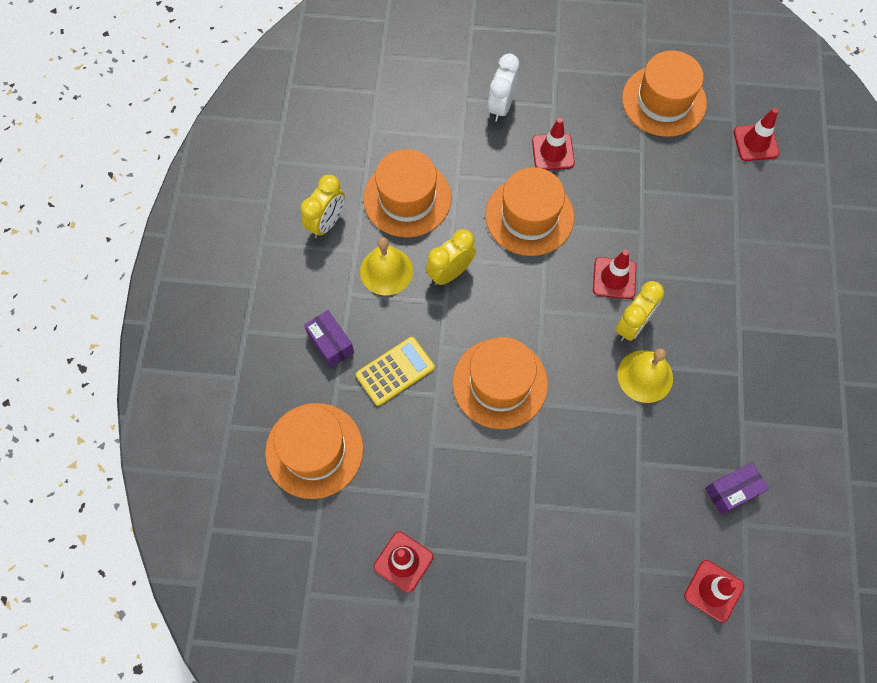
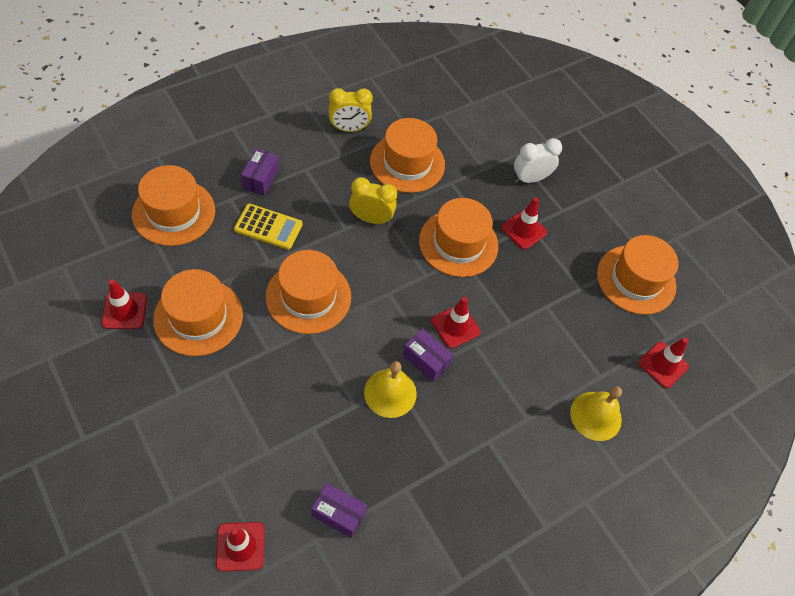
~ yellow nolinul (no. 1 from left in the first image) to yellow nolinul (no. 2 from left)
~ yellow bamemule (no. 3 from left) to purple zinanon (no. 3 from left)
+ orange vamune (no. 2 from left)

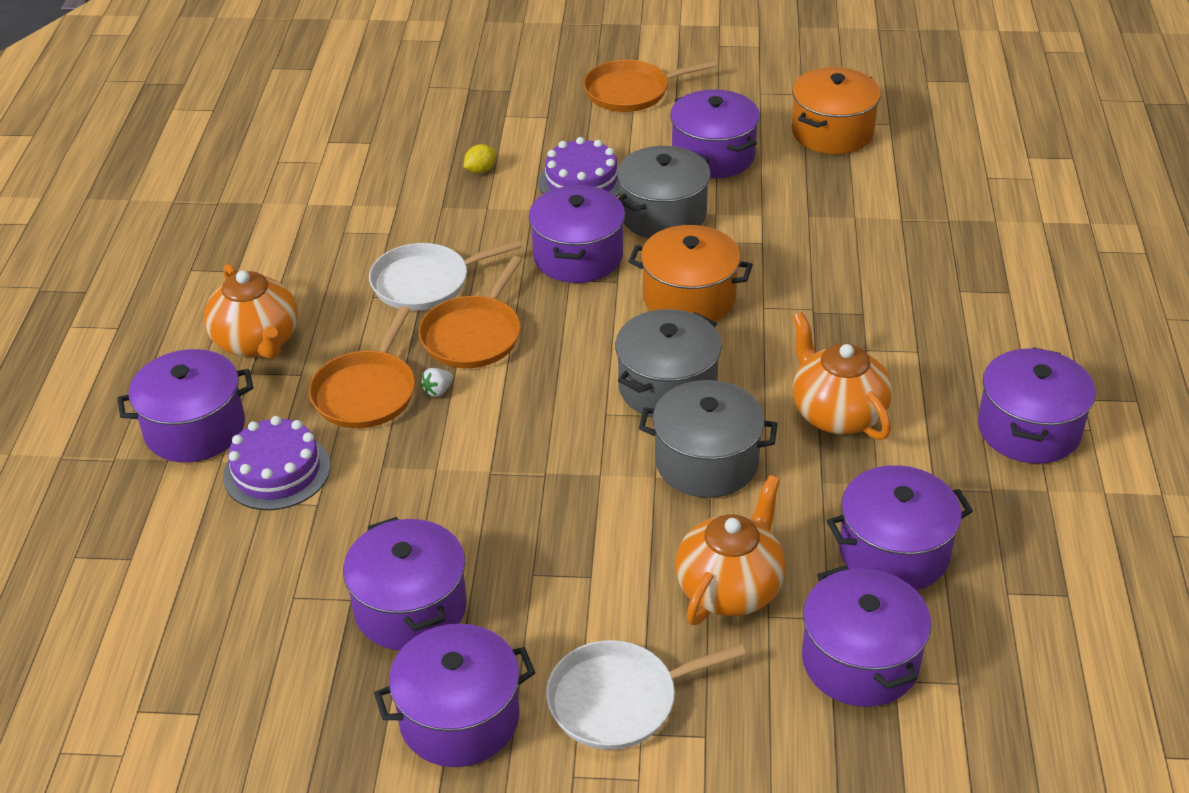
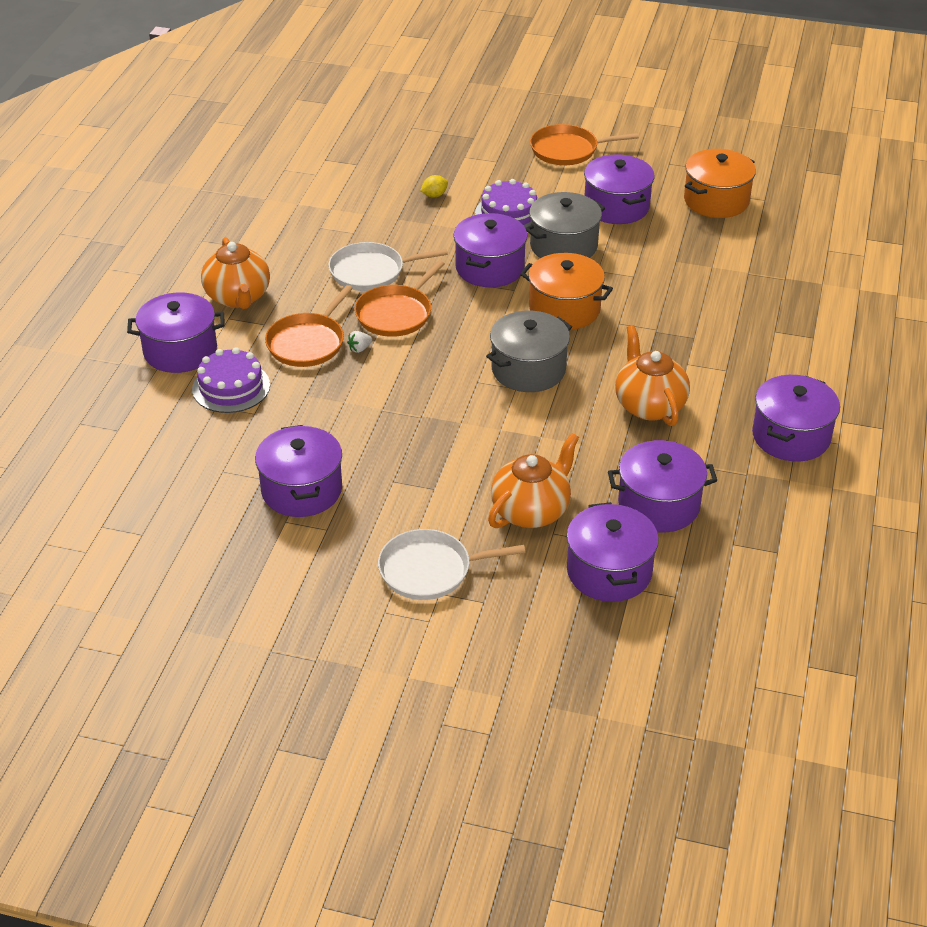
- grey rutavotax (no. 3 from left)
- purple rutavotax (no. 3 from left)

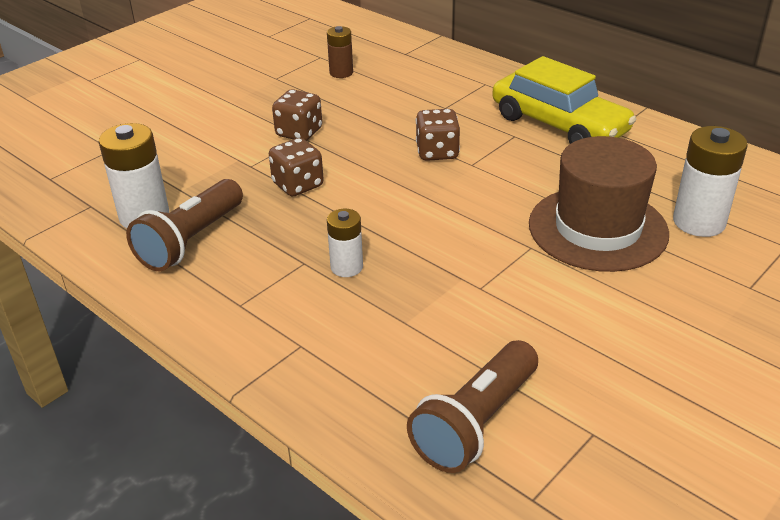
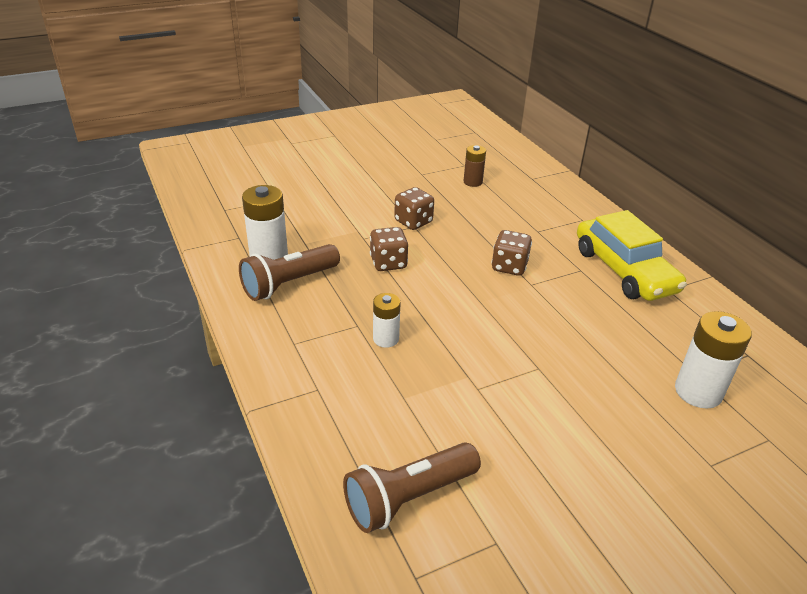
- brown vamune

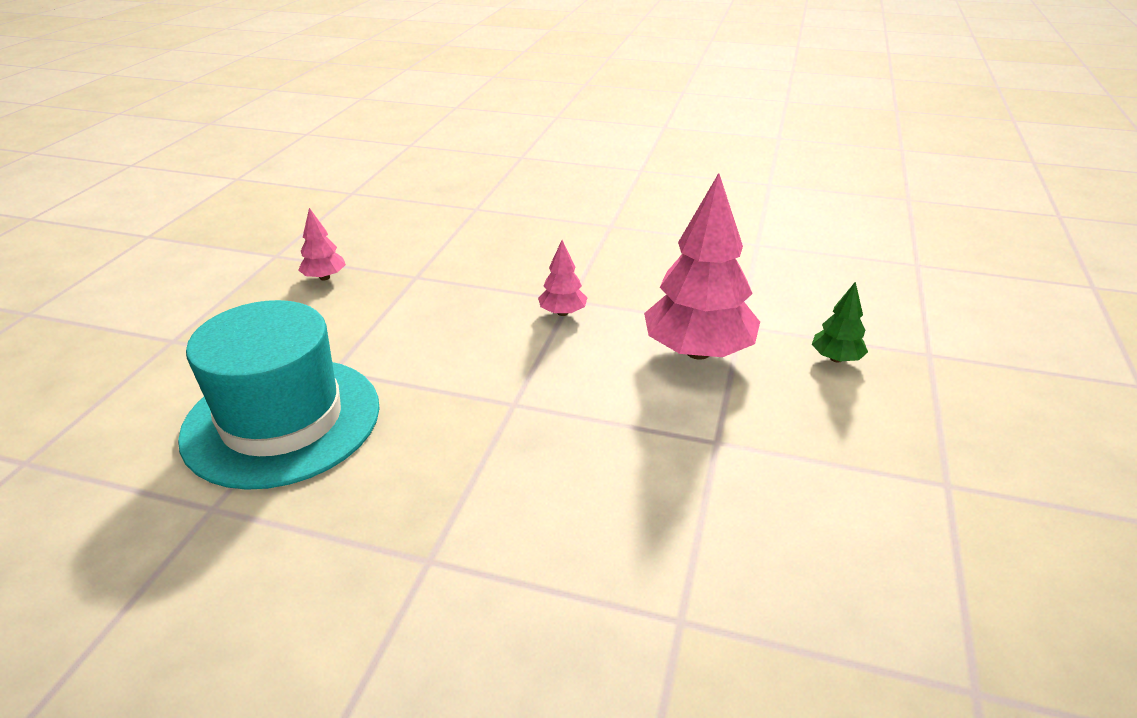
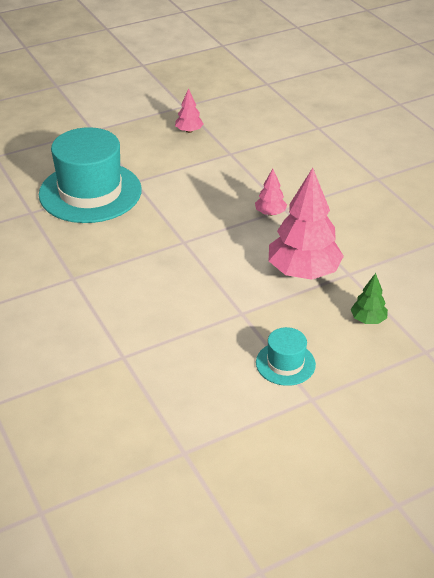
+ turquoise vamune (no. 2 from left)

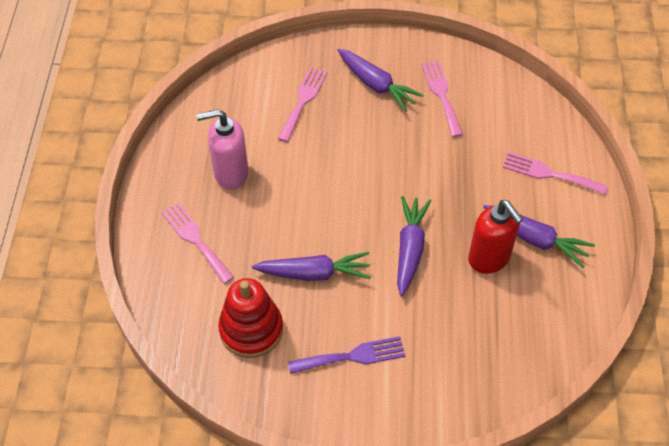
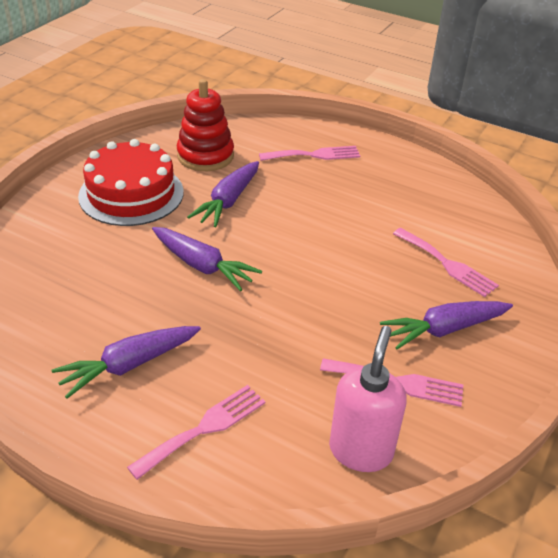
~ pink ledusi
- red ledusi
~ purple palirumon to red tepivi

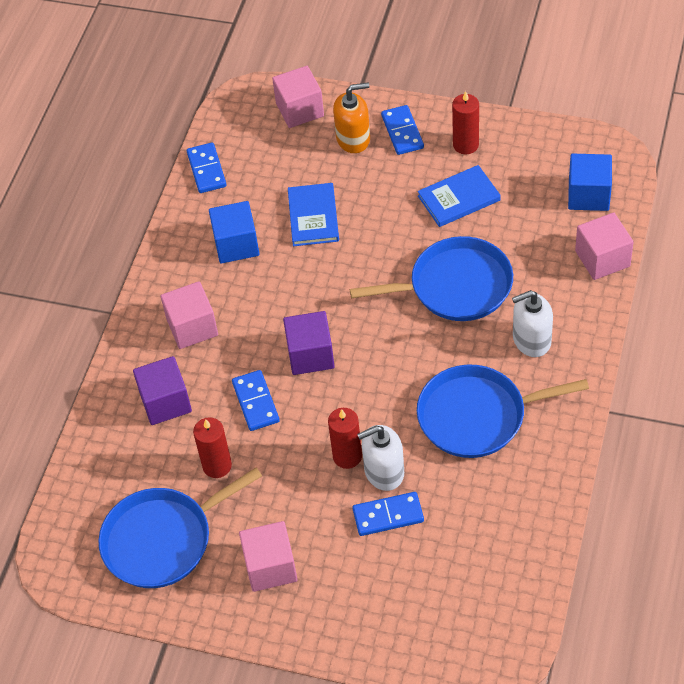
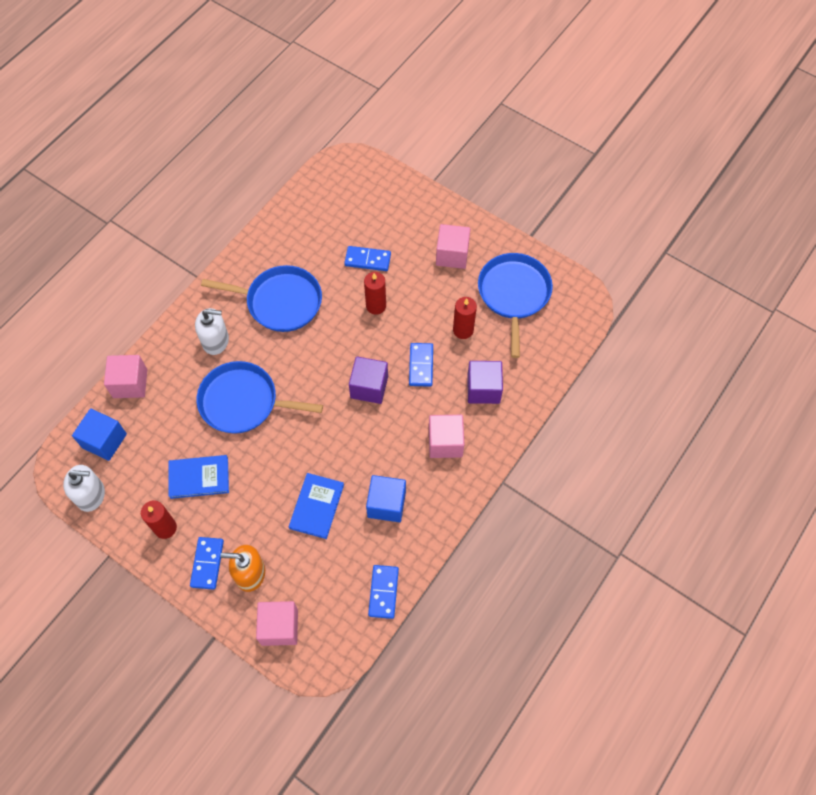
~ white ledusi (no. 1 from left)
~ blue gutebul (no. 1 from left in the first image) 75 degrees counterclockwise

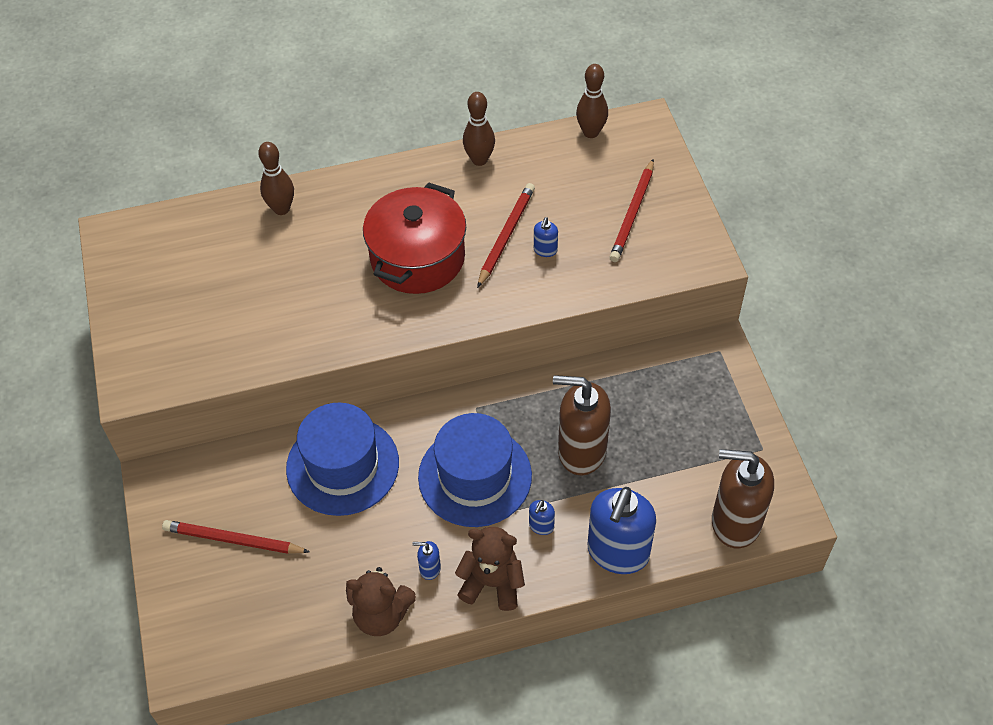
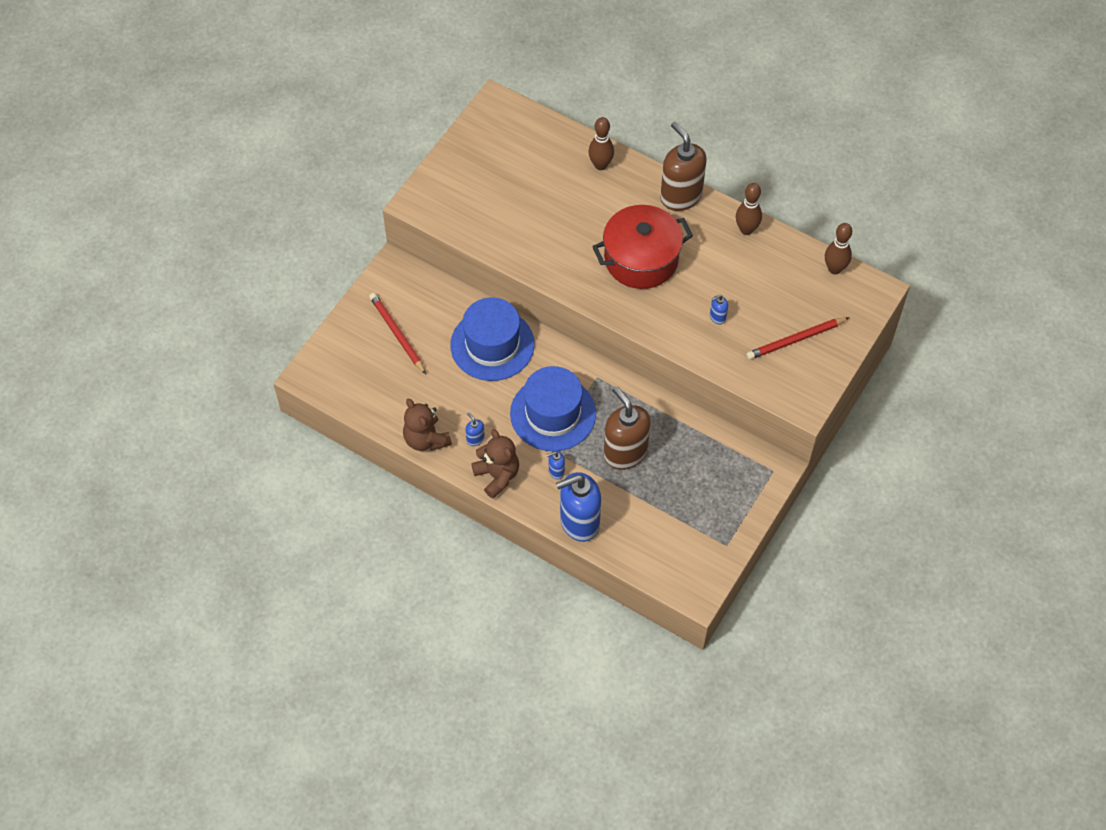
- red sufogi (no. 2 from left)
~ brown ledusi (no. 2 from left)

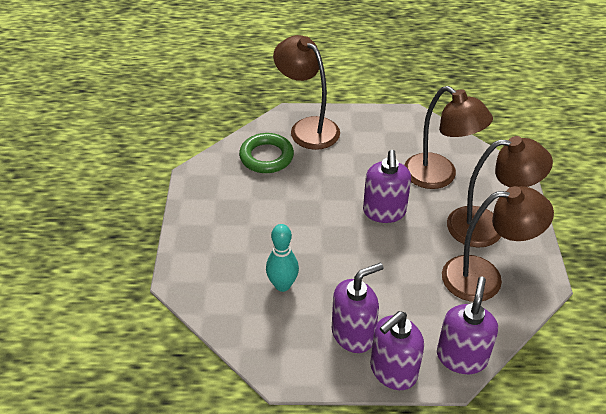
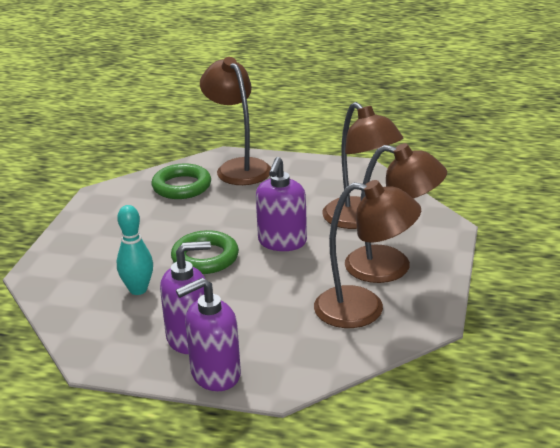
- purple ledusi (no. 4 from left)
+ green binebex (no. 2 from left)

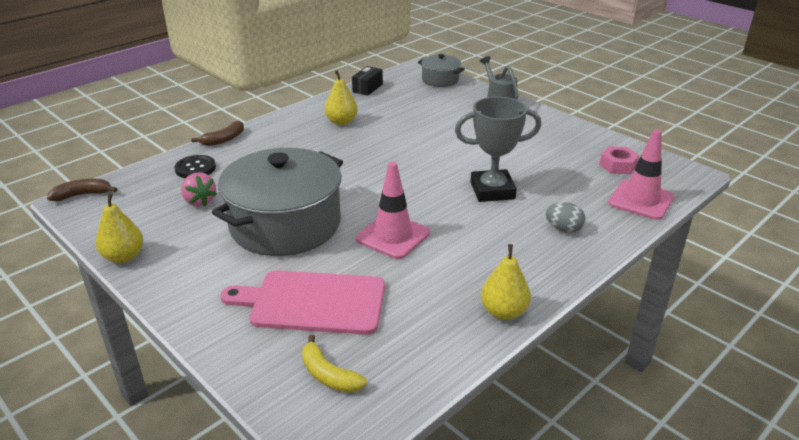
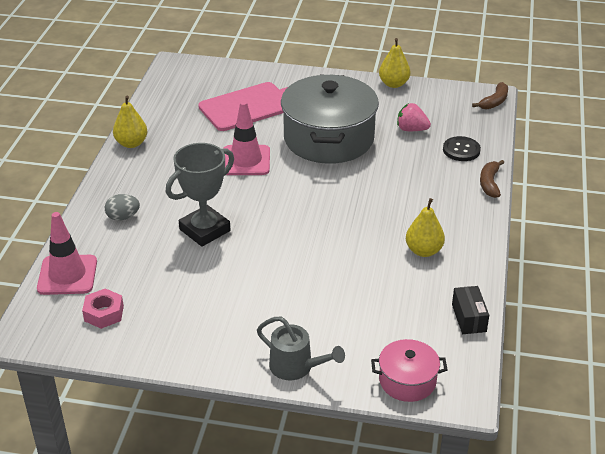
~ grey rutavotax (no. 2 from left) to pink rutavotax
- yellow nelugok

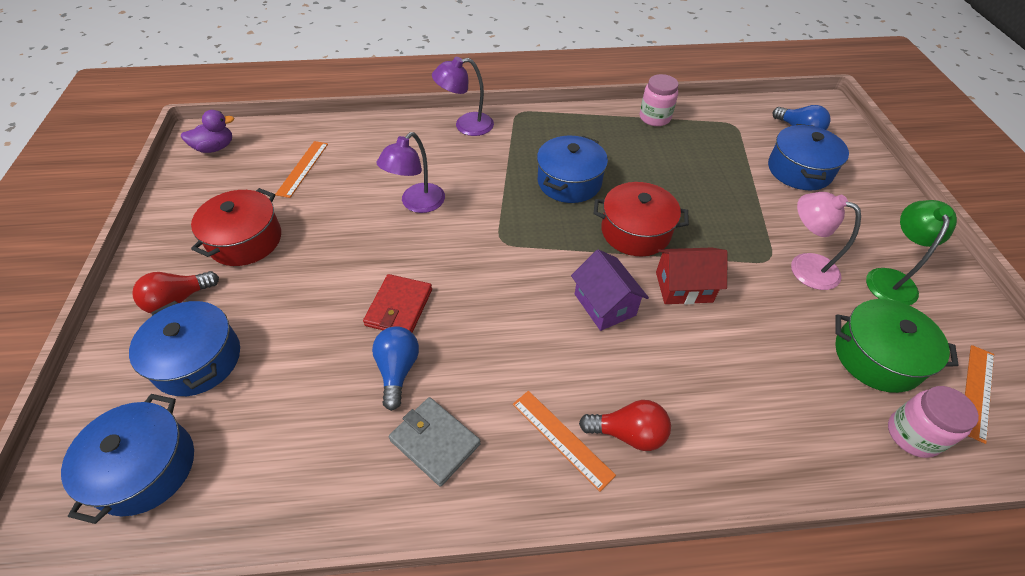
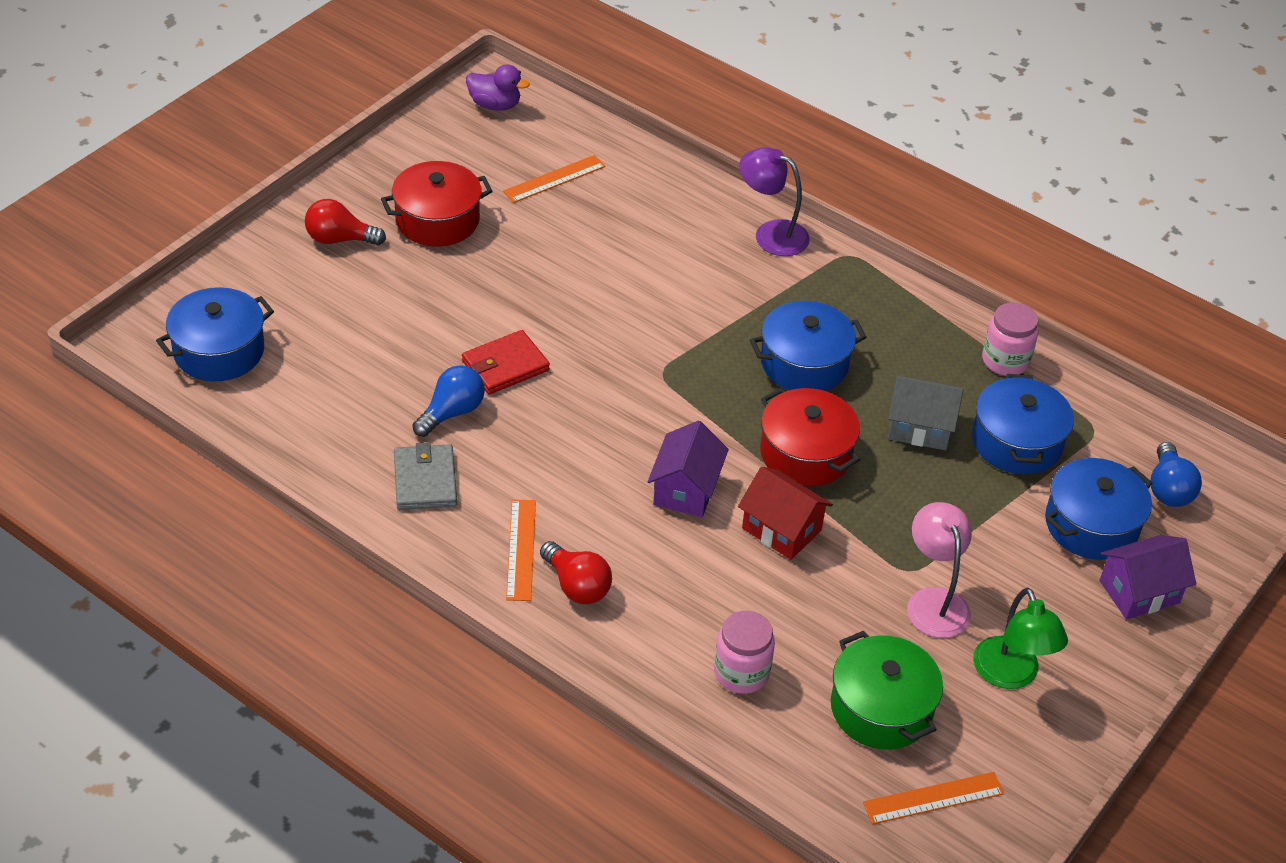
- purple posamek (no. 1 from left)
~ green posamek 105 degrees clockwise
~ blue rutavotax (no. 2 from left in the first image) to blue rutavotax (no. 3 from left)
~ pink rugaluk (no. 2 from left in the first image) to pink rugaluk (no. 1 from left)
+ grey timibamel
+ purple timibamel (no. 2 from left)

